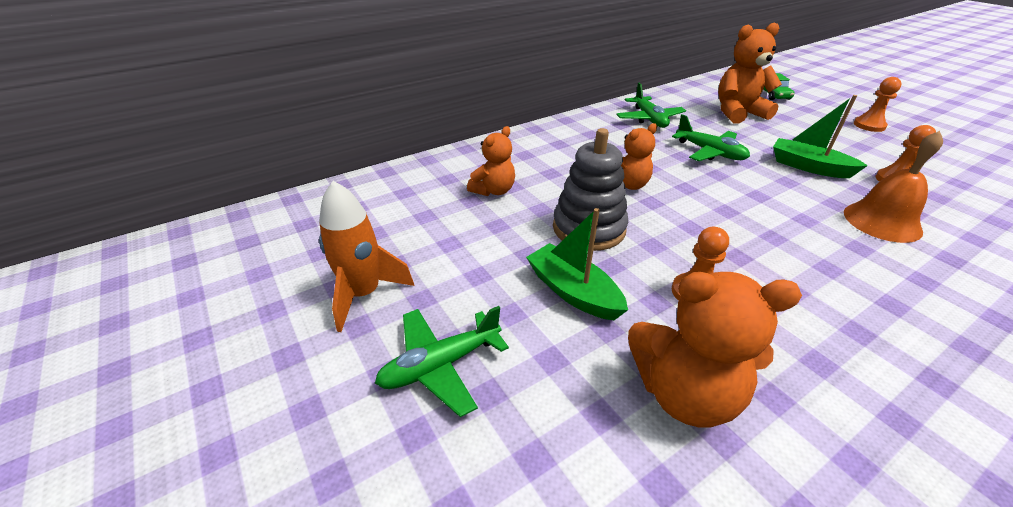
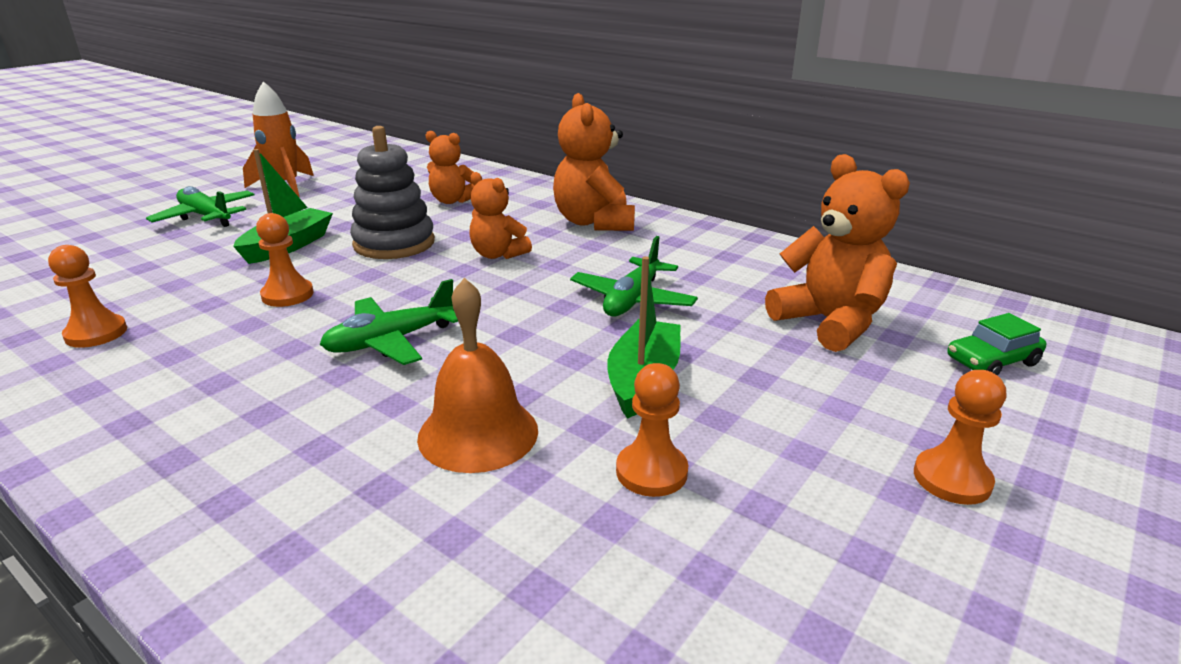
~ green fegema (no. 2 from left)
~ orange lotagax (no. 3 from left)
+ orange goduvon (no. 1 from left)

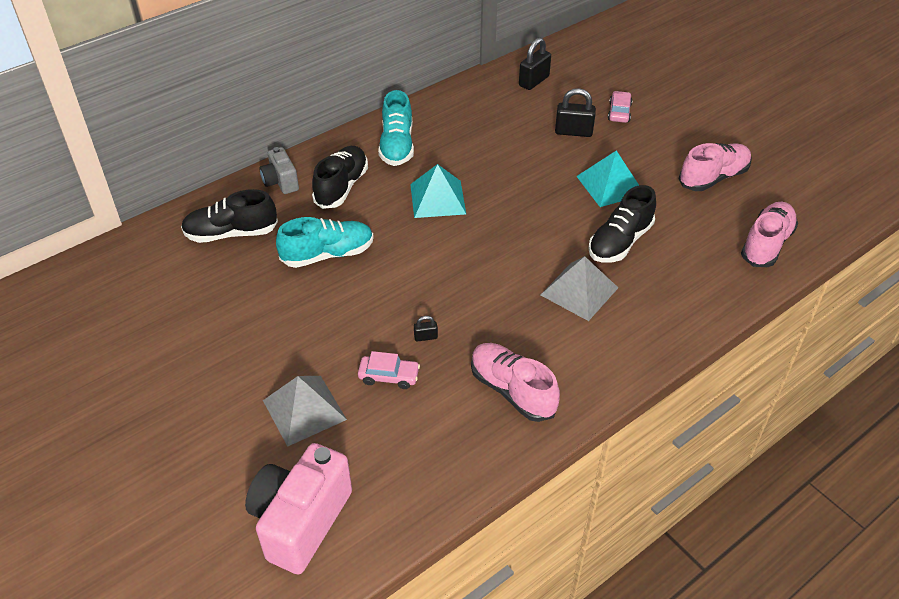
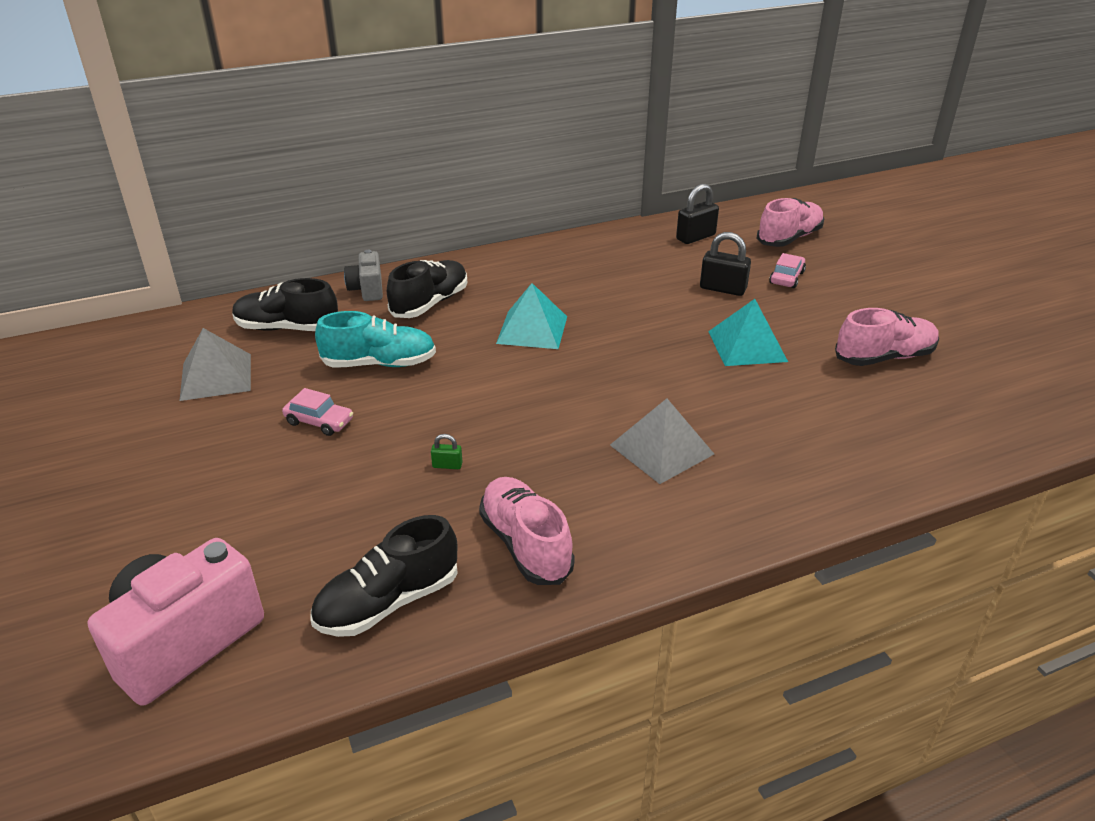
- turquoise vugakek (no. 2 from left)
~ black vugakek (no. 3 from left in the first image) to black vugakek (no. 2 from left)
~ pink vugakek (no. 3 from left in the first image) to pink vugakek (no. 2 from left)
~ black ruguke (no. 1 from left) to green ruguke
~ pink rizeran (no. 1 from left)
~ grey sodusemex (no. 1 from left)

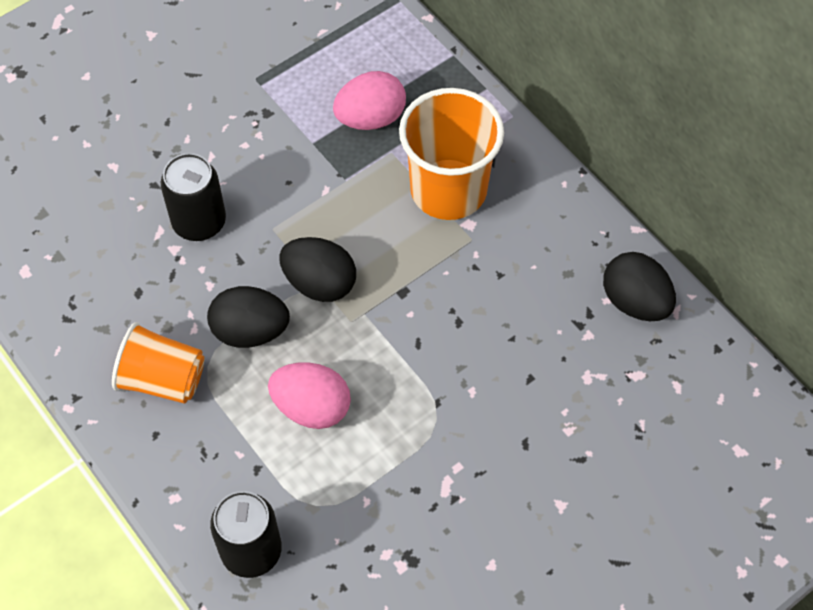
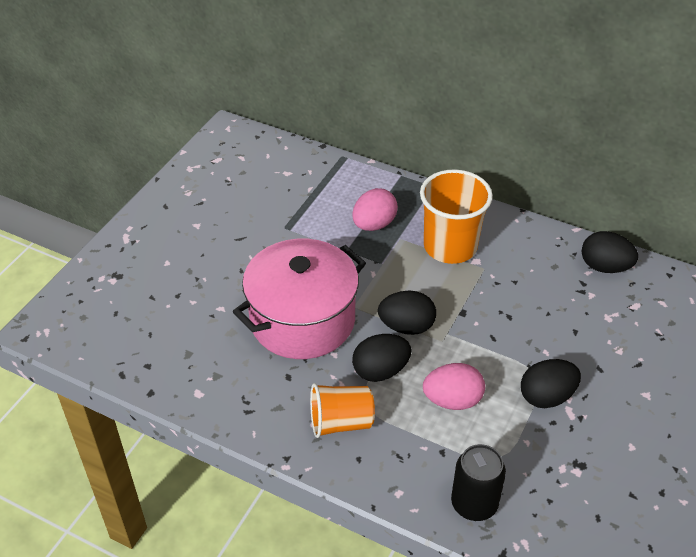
~ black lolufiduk (no. 1 from left) to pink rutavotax
+ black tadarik (no. 3 from left)

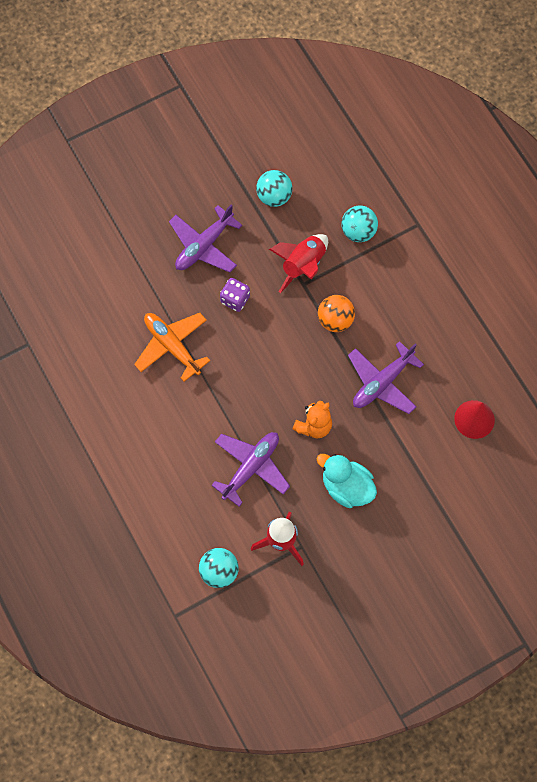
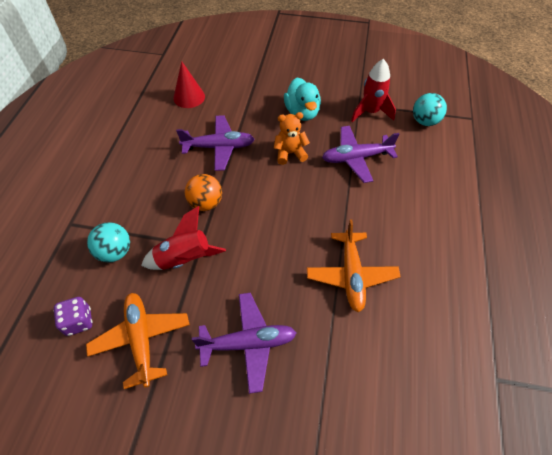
~ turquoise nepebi (no. 2 from left) to orange fegema (no. 1 from left)
~ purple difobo

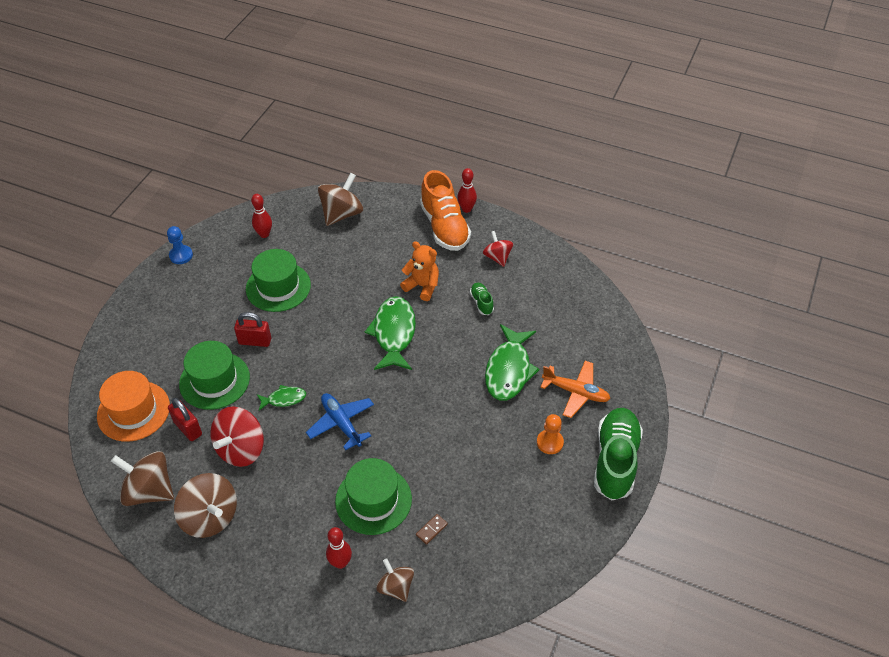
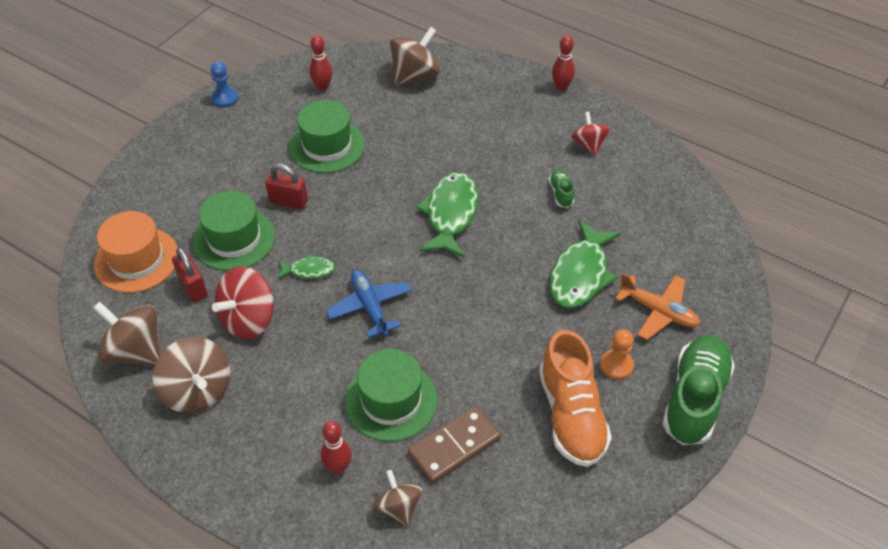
~ orange vugakek
- orange lotagax
~ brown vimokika x2.27

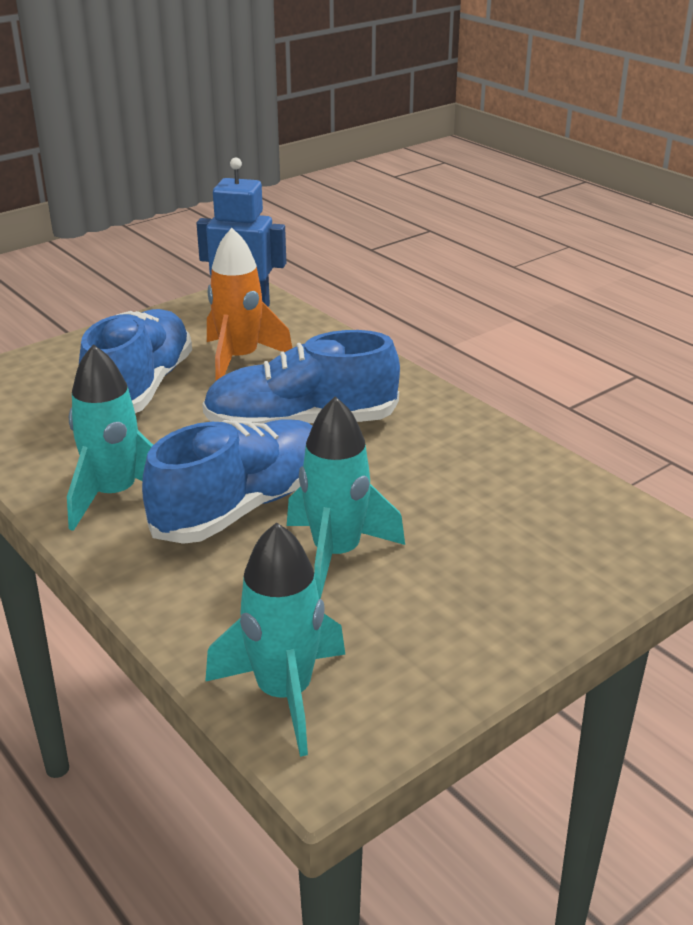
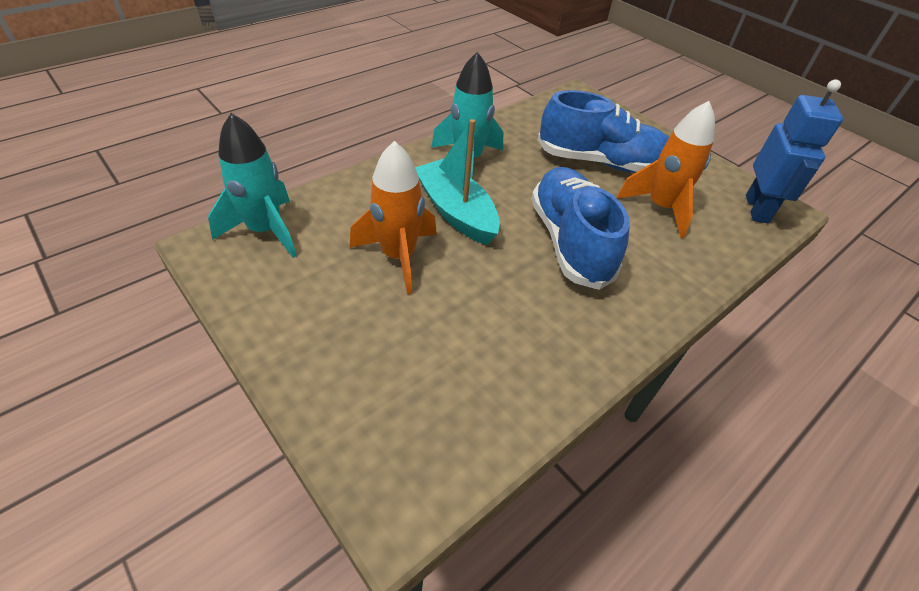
~ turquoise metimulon (no. 3 from left) to orange metimulon (no. 1 from left)
~ blue vugakek (no. 2 from left) to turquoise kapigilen

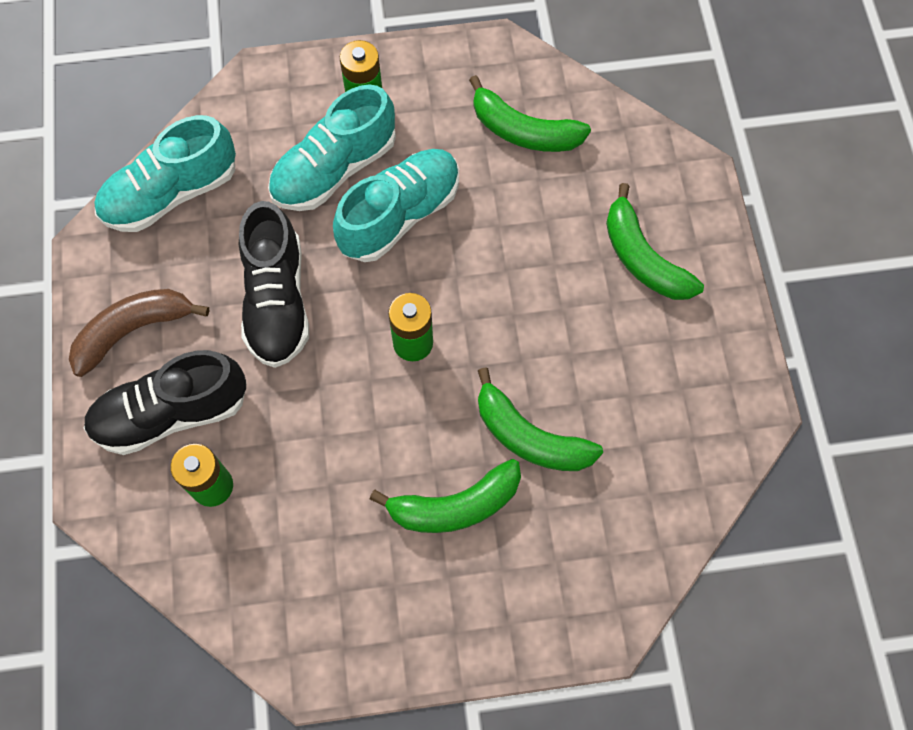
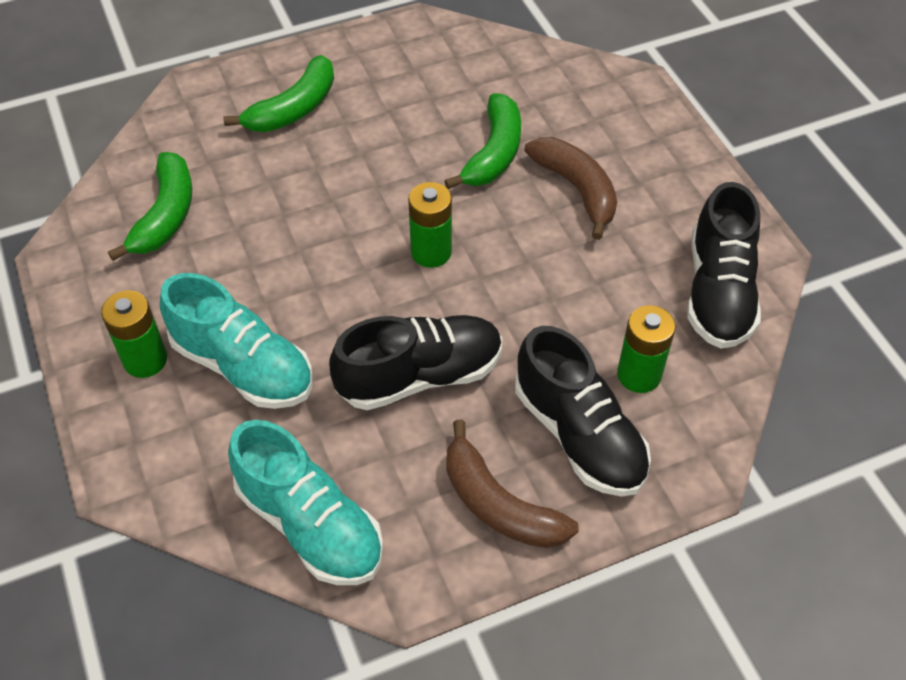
- turquoise vugakek (no. 3 from left)
~ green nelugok (no. 1 from left) to brown nelugok (no. 2 from left)
+ black vugakek (no. 3 from left)

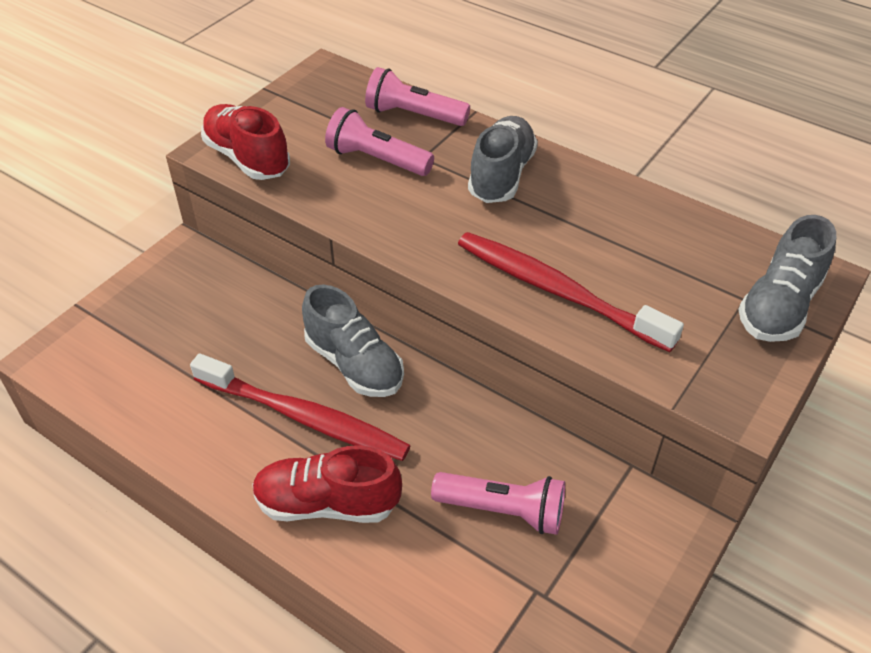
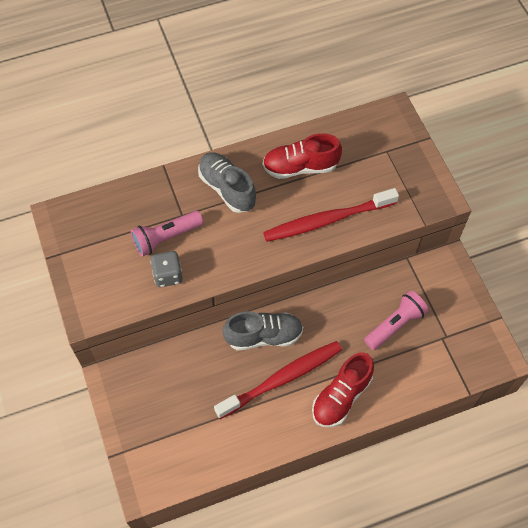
- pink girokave (no. 2 from left)
~ red vugakek (no. 1 from left)
- grey vugakek (no. 3 from left)
+ grey difobo

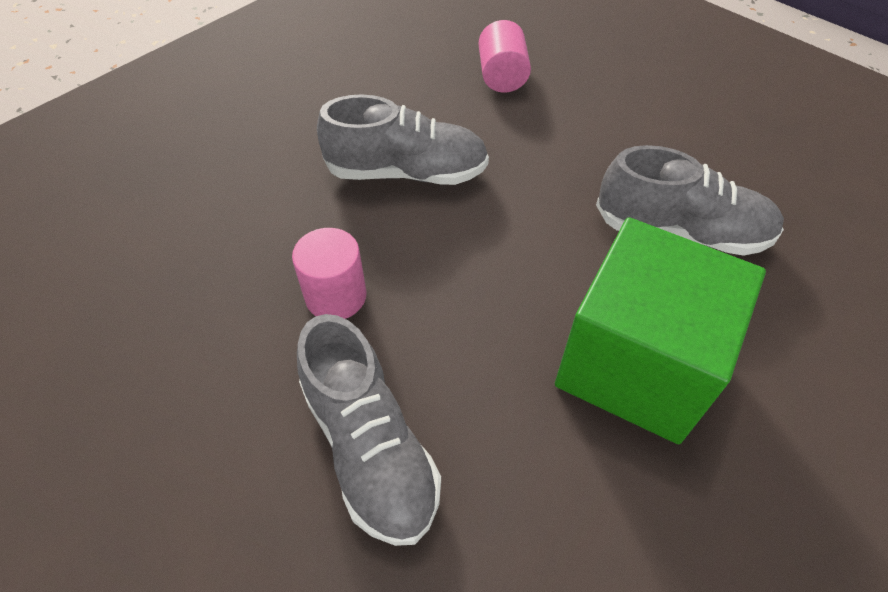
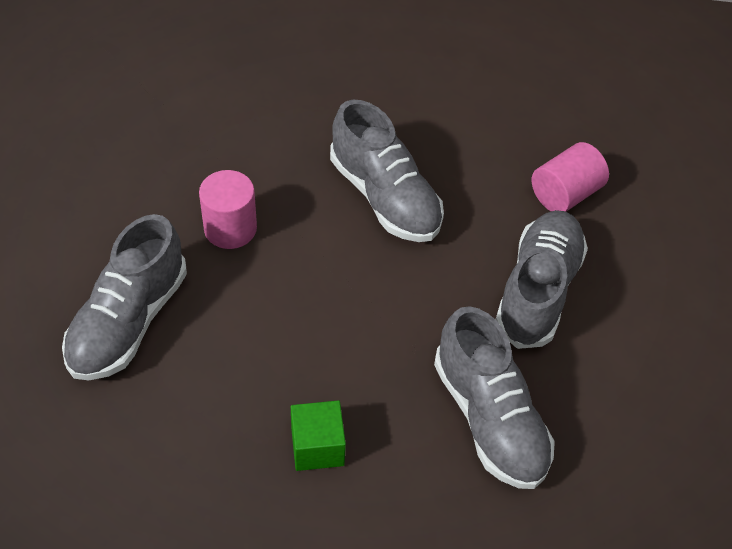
~ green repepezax x0.42
+ grey vugakek (no. 4 from left)

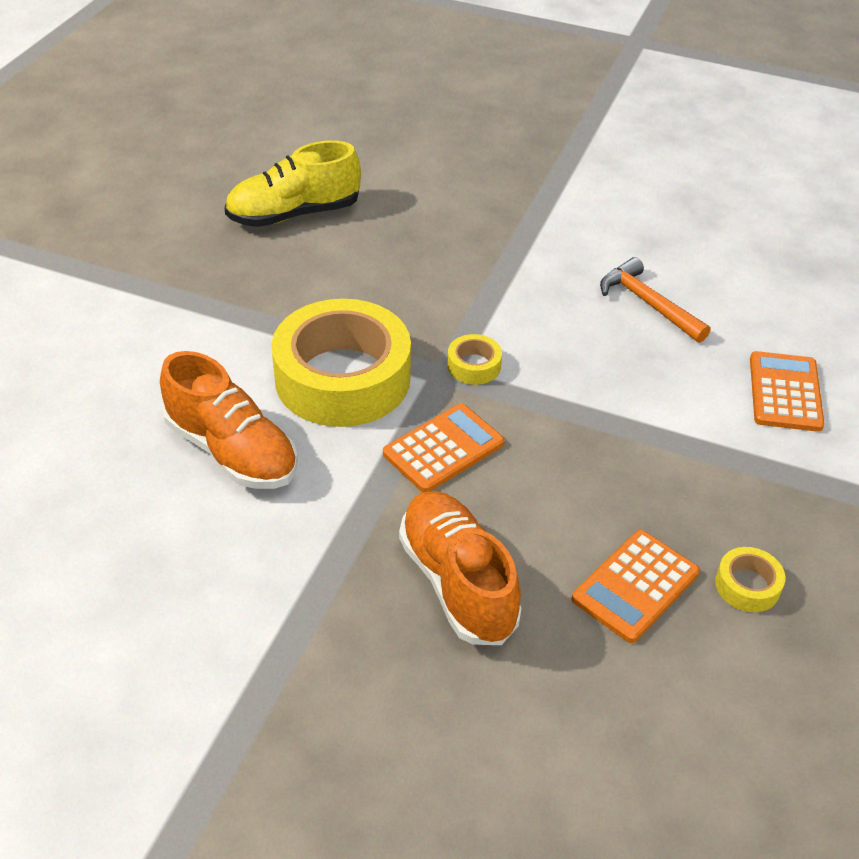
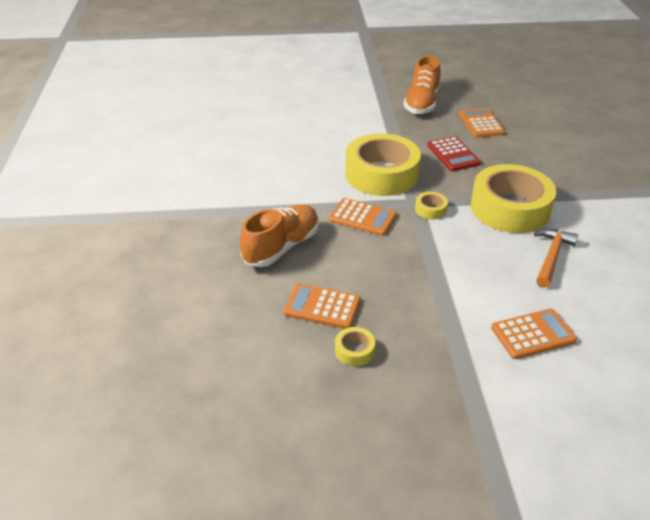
~ yellow vugakek to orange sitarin (no. 3 from left)
~ orange vugakek (no. 1 from left in the first image) to orange vugakek (no. 2 from left)
+ red sitarin
+ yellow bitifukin (no. 4 from left)

